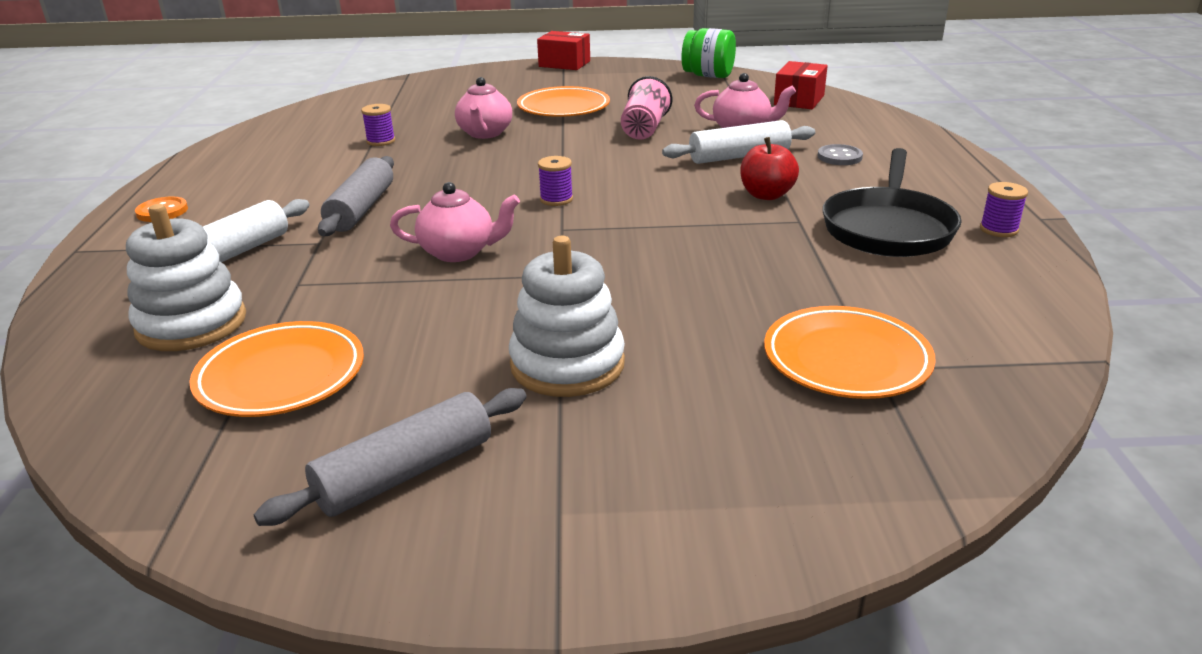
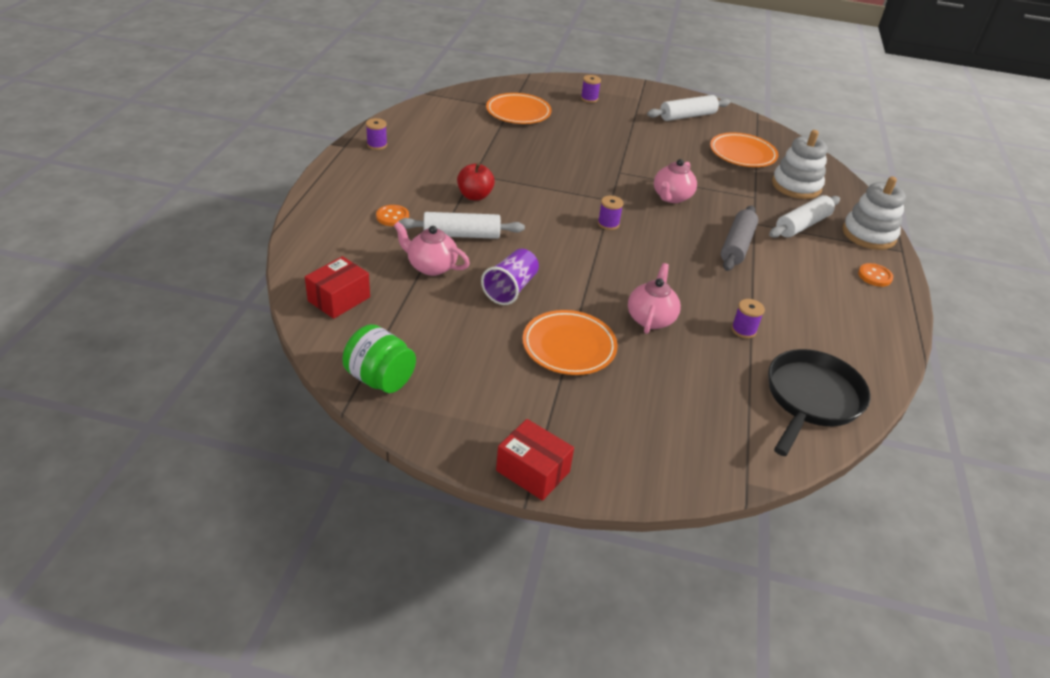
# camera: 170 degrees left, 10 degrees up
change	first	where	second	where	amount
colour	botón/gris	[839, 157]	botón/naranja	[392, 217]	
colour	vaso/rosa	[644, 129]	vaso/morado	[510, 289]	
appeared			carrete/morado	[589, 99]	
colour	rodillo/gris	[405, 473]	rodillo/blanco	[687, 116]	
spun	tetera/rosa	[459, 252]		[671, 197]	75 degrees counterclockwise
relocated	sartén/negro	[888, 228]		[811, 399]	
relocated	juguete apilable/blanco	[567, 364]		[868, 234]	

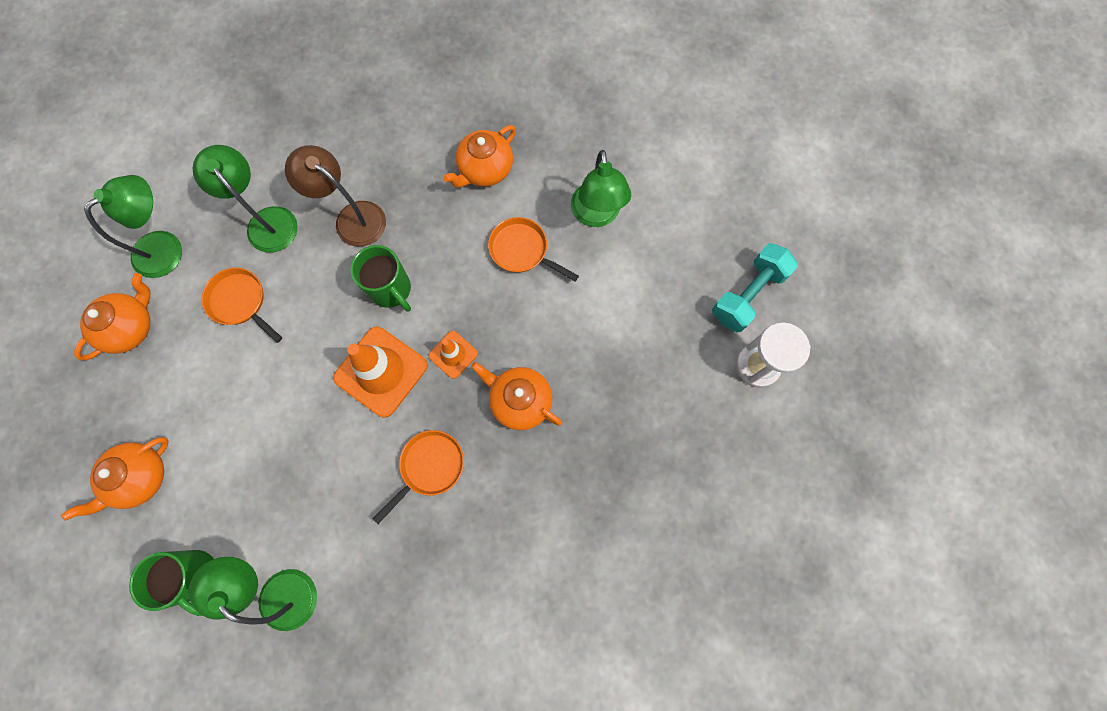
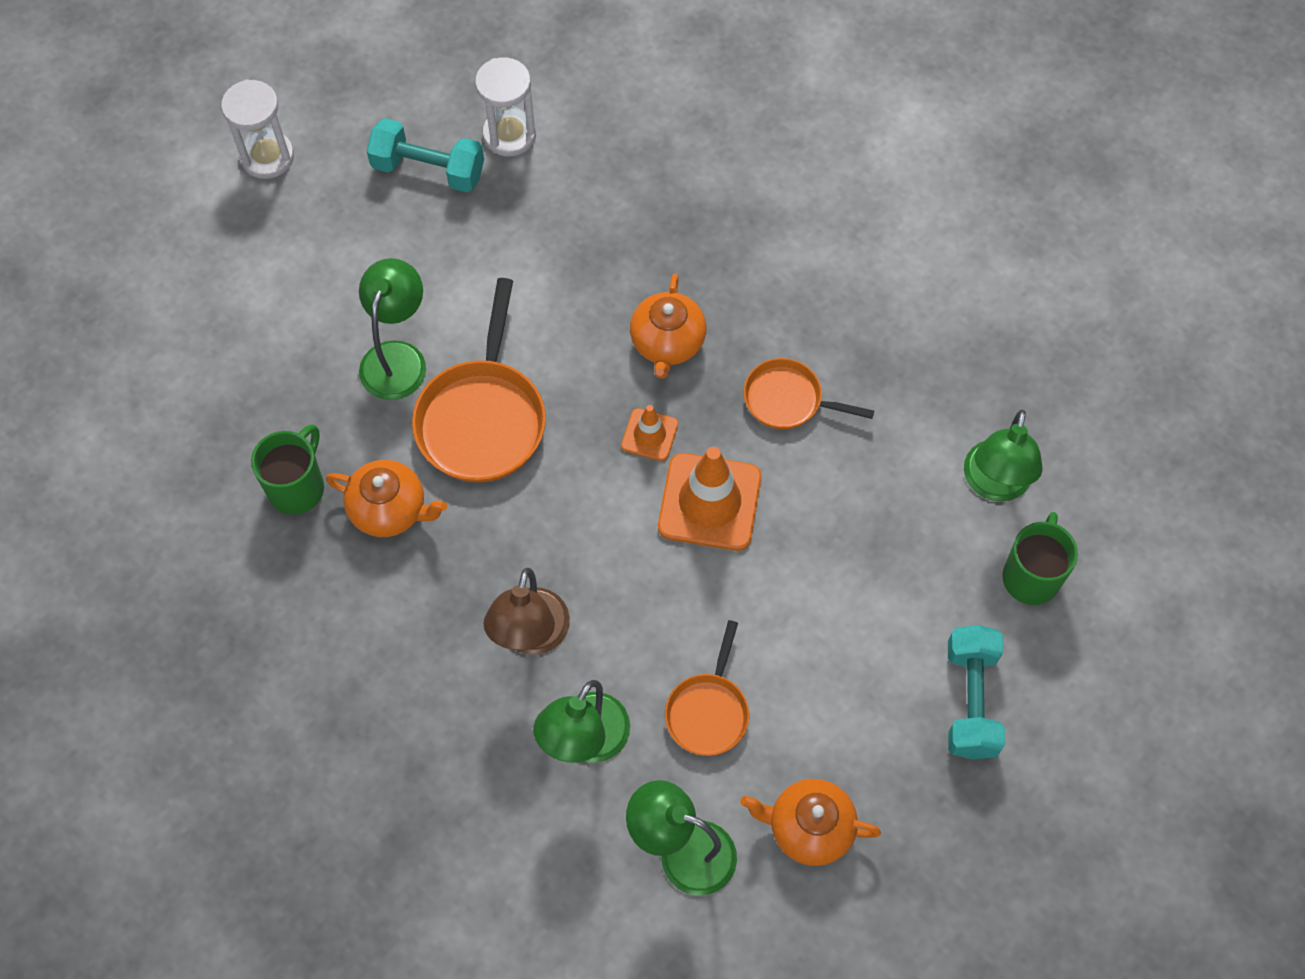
# camera: 115 degrees left, 10 degrees down
change	first	where	second	where	amount
appeared			reloj de arena/blanco	[267, 157]	
relocated	taza/verde	[391, 290]		[297, 487]	
spun	lámpara/verde	[596, 215]		[397, 357]	45 degrees counterclockwise
size	sartén/naranja	[522, 250]		[482, 418]	x1.68
exchanged	tetera/naranja	[140, 478]	mancuerna/turquesa	[971, 700]	

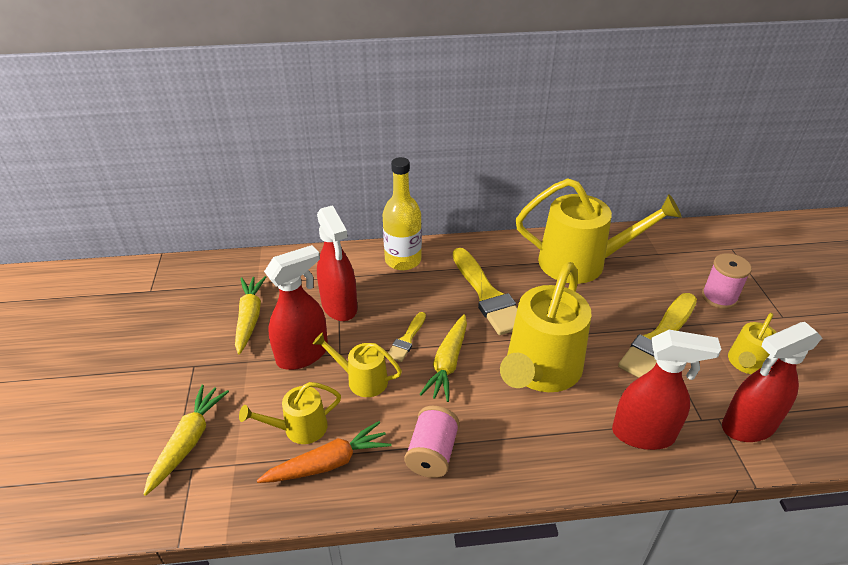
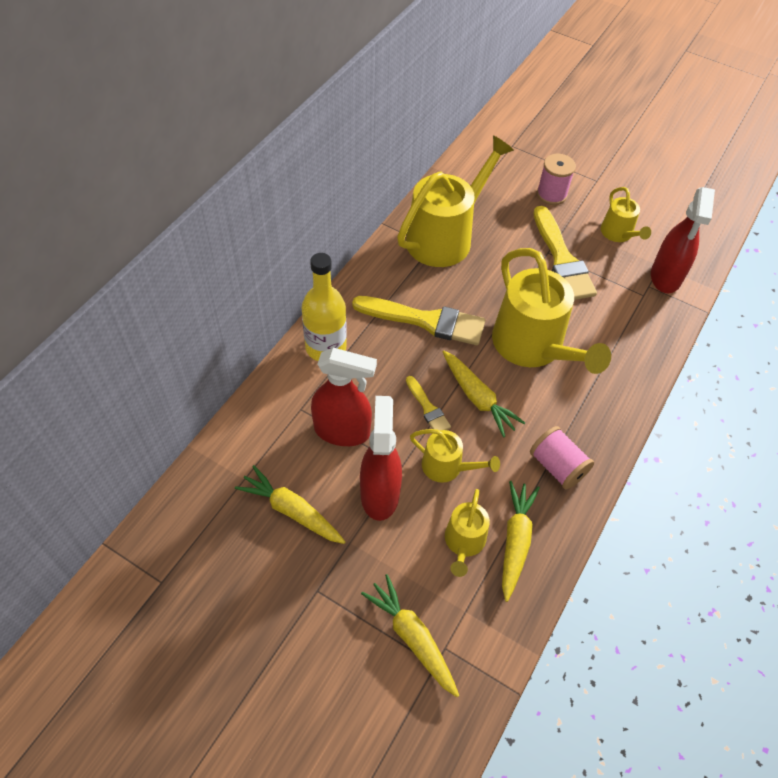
# camera: 55 degrees left, 15 degrees up
change	first	where	second	where	amount
spun	regadera/amarillo	[362, 380]		[447, 467]	120 degrees counterclockwise
colour	zanahoria/naranja	[328, 463]	zanahoria/amarillo	[515, 541]	
missing	pulverizador/rojo	[643, 434]			

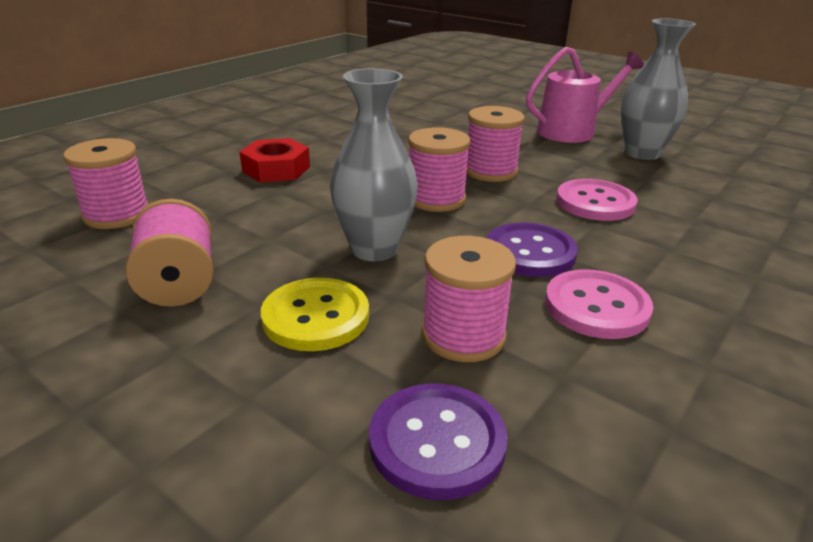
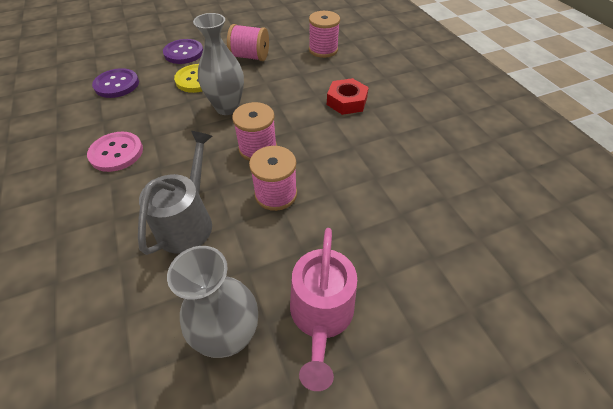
# camera: 120 degrees right, 20 degrees up
change	first	where	second	where	amount
exchanged	botón/rosa	[595, 202]	regadera/gris	[188, 222]	
relocated	botón/morado	[530, 252]		[184, 53]	
missing	carrete/rosa	[463, 336]			

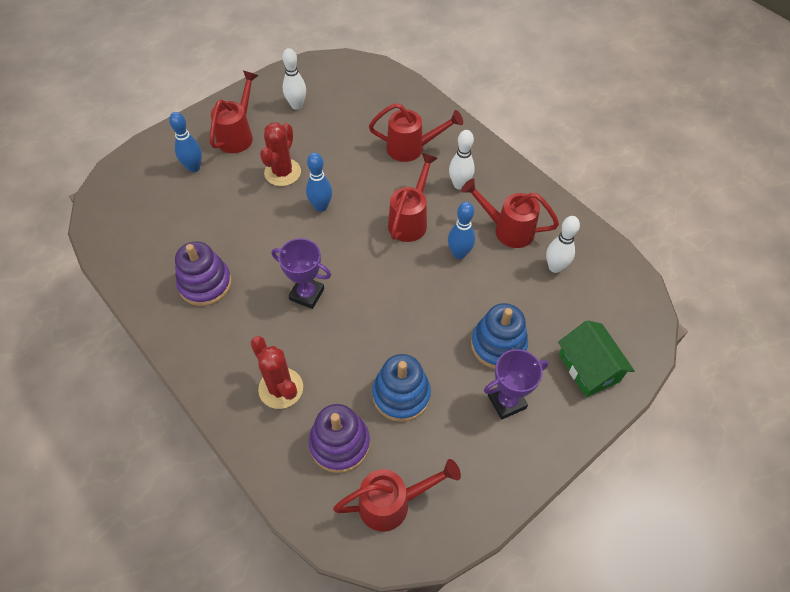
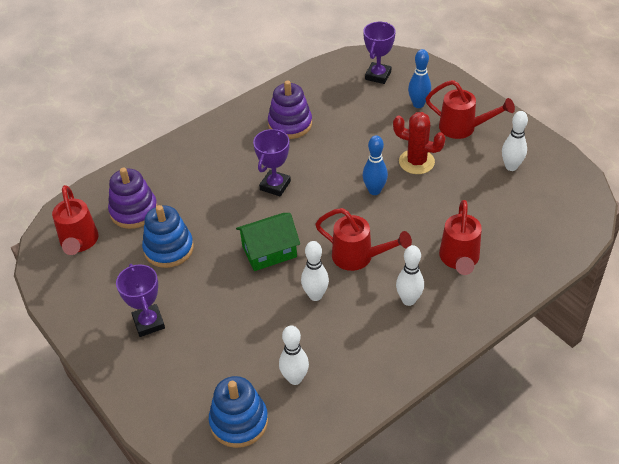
# camera: 95 degrees right, 10 degrees down
change	first	where	second	where	amount
relocated	juguete apilable/azul	[498, 345]		[239, 421]	
relocated	casa/verde	[589, 368]		[269, 251]	
colour	bolo/azul	[459, 254]	bolo/blanco	[315, 295]	
appeared			trofeo/morado	[378, 75]	
missing	cactus/rojo	[281, 388]			
missing	regadera/rojo	[507, 229]			

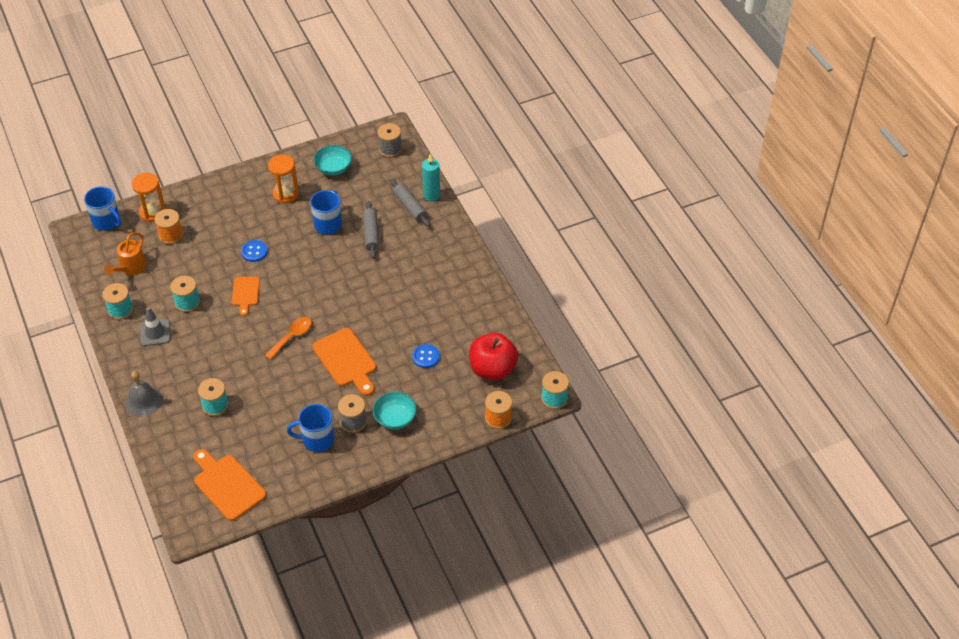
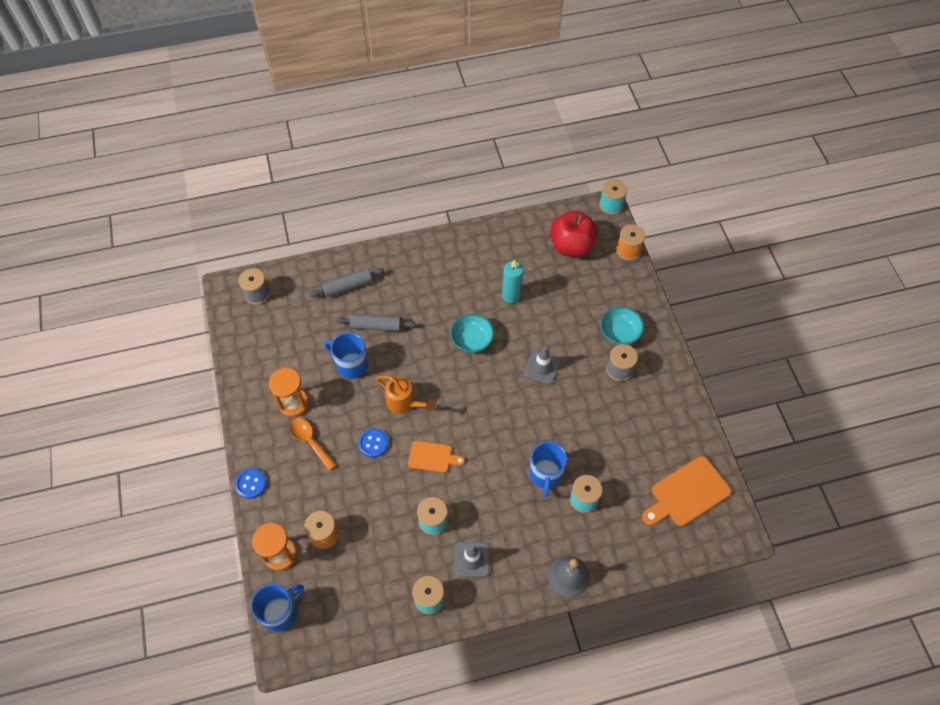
# camera: 80 degrees left, 10 degrees up
change	first	where	second	where	amount
relocated	botón/azul	[426, 357]		[251, 484]	
relocated	cuchara/naranja	[292, 336]		[310, 441]	
relocated	regadera/naranja	[130, 268]		[405, 403]	
relocated	cuenco/turquesa	[333, 168]		[472, 340]	
relocated	vela/turquesa	[431, 195]		[511, 295]	
exchanged	tabla de cortar/naranja	[346, 360]	cono de tráfico/gris	[542, 367]	
relocated	taza/azul	[317, 440]		[545, 475]	

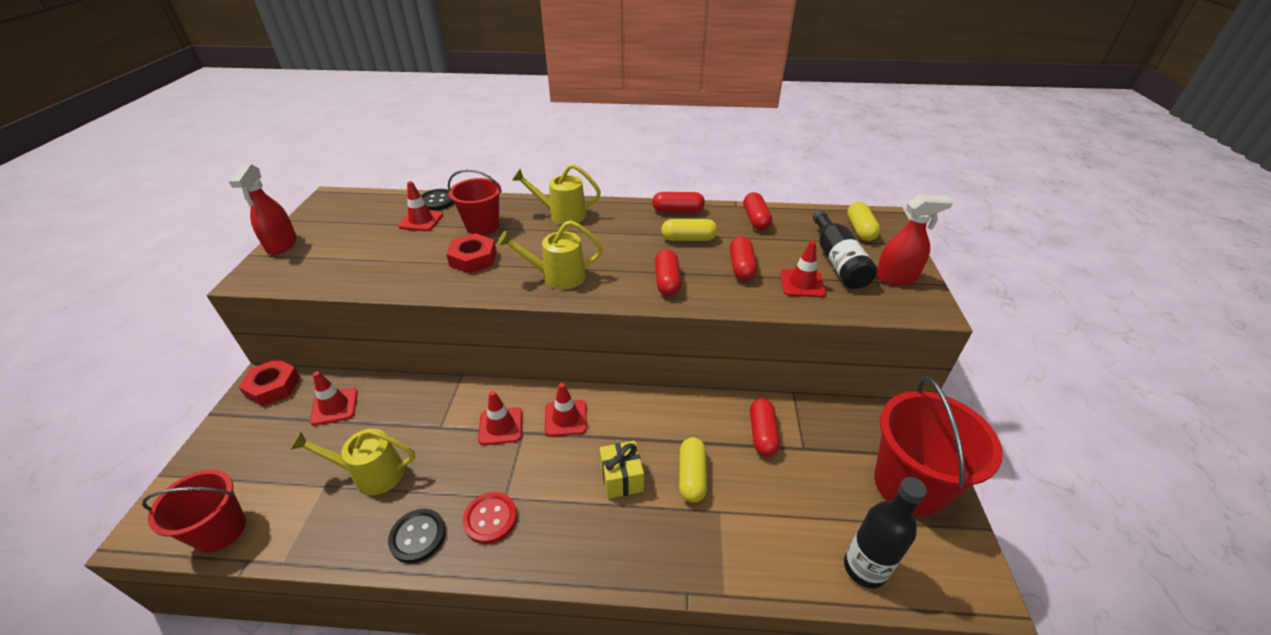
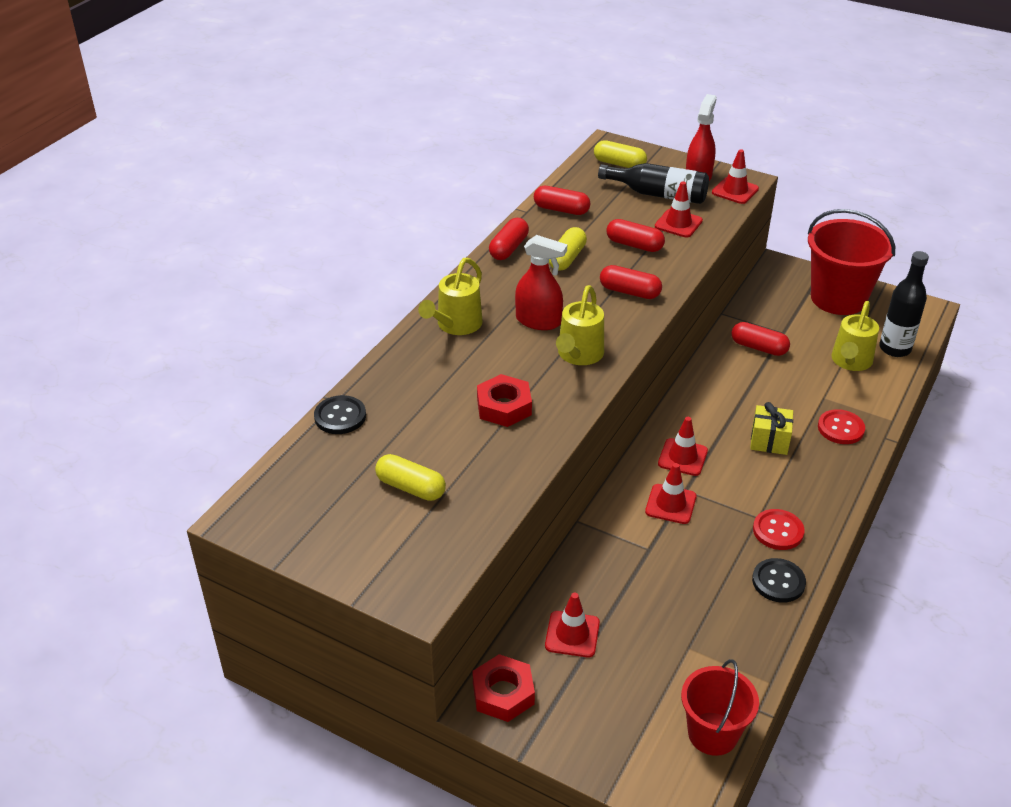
# camera: 65 degrees left, 0 degrees up
change	first	where	second	where	amount
relocated	cápsula/amarillo	[692, 476]		[411, 487]	
relocated	pulverizador/rojo	[282, 244]		[538, 321]	
relocated	cono de tráfico/rojo	[421, 220]		[735, 191]	
appeared			botón/rojo	[840, 428]	
relocated	regadera/amarillo	[371, 474]		[850, 362]	
missing	balde/rojo	[482, 226]			

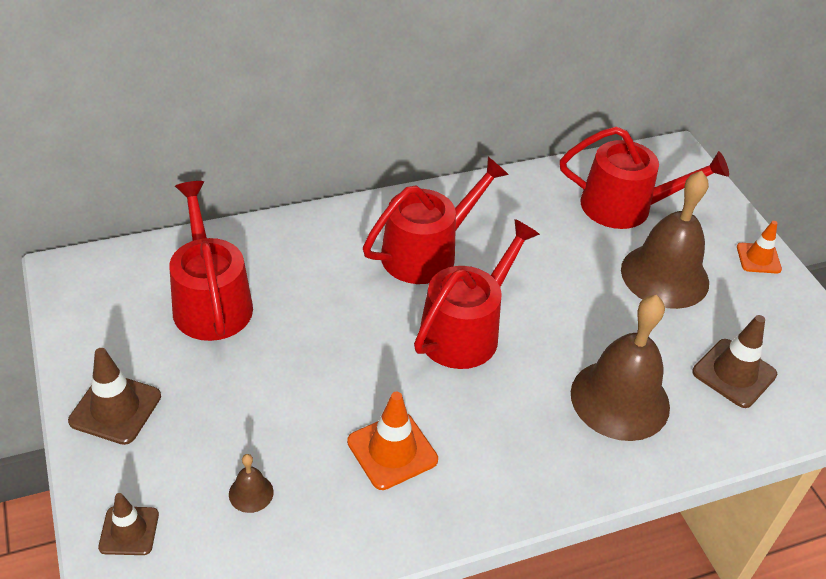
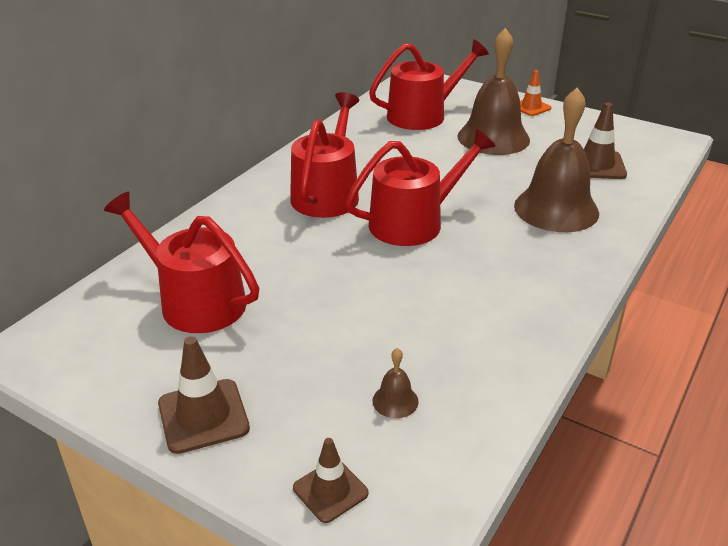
# camera: 35 degrees left, 10 degrees down
change	first	where	second	where	amount
spun	regadera/rojo	[465, 330]		[414, 222]	60 degrees clockwise
missing	cono de tráfico/naranja	[392, 451]			

